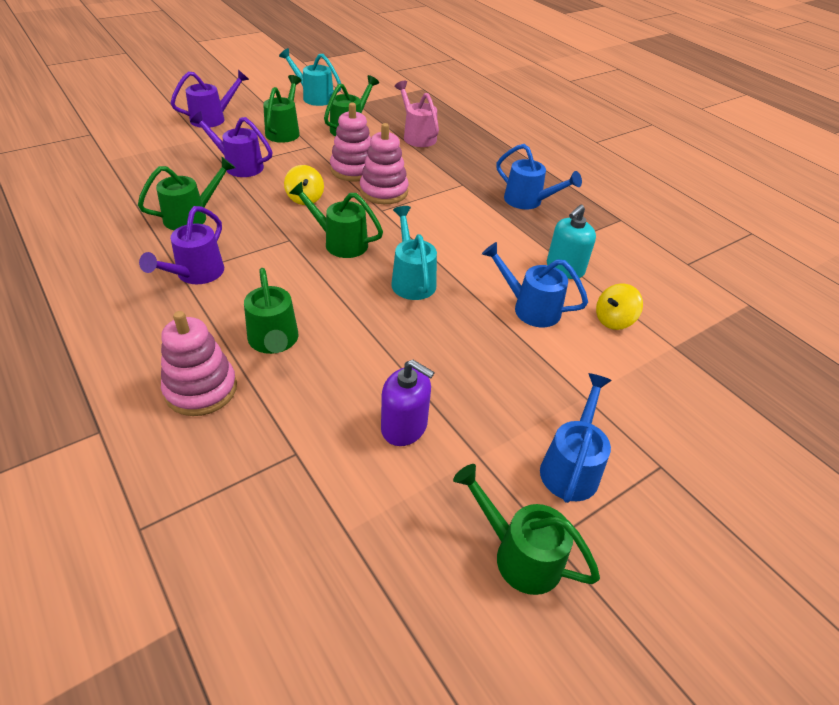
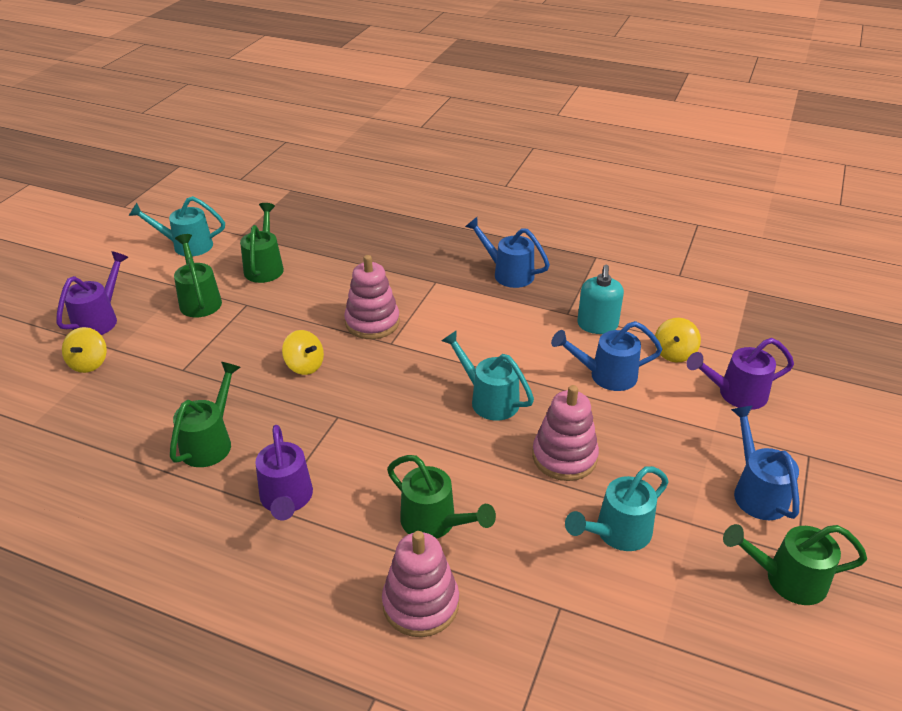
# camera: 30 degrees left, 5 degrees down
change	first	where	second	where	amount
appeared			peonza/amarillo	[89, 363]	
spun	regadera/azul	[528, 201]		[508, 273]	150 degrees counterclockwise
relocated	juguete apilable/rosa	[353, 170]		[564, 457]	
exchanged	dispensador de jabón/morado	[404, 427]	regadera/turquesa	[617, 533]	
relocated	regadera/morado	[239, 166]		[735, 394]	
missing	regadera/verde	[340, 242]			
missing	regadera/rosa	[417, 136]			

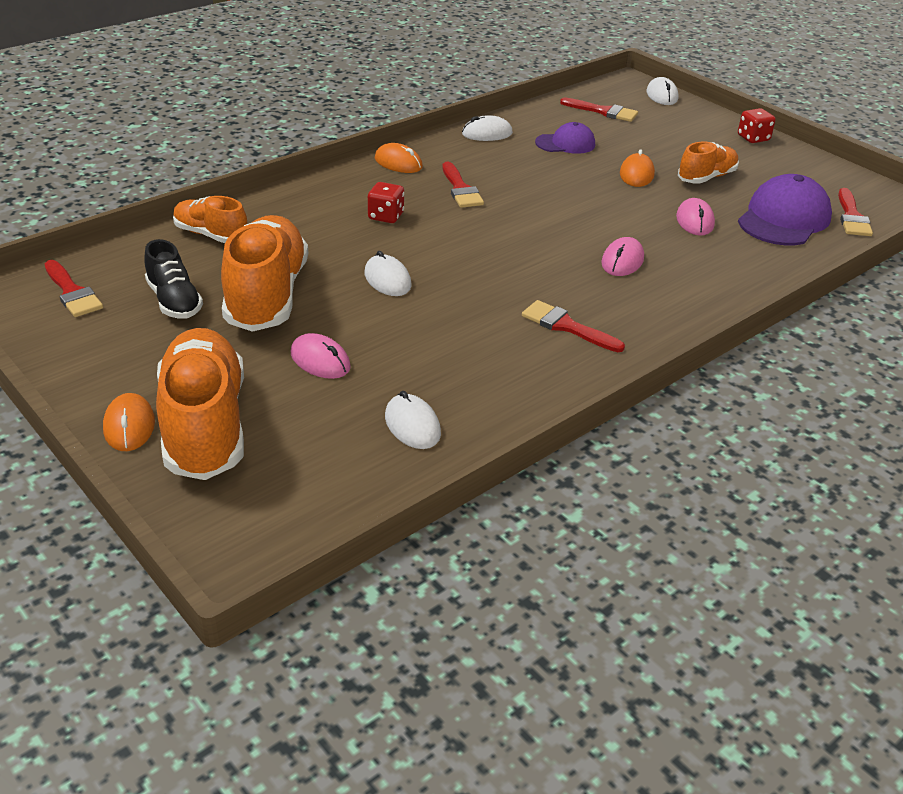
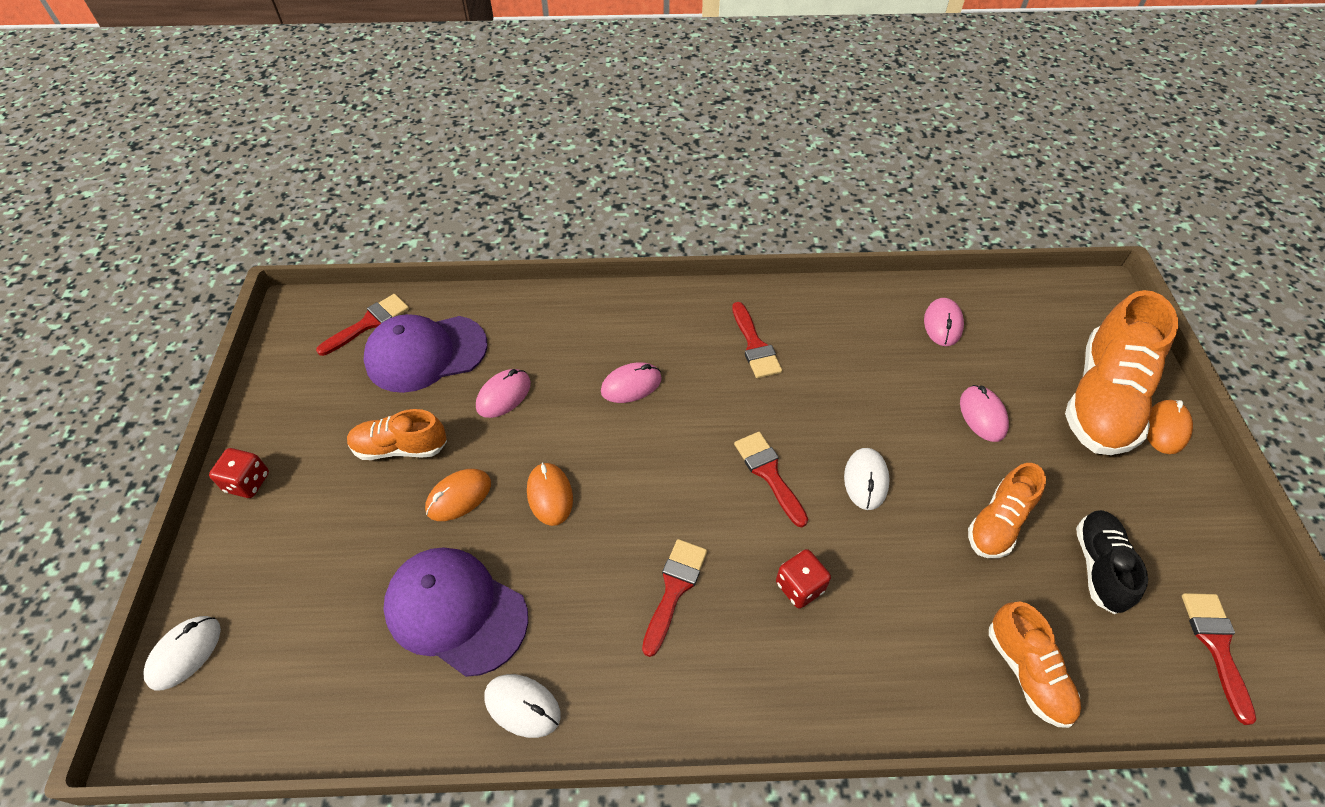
# camera: 140 degrees left, 15 degrees up
change	first	where	second	where	amount
size	gorra/morado	[565, 143]		[456, 611]	x1.67
relocated	ratón/naranja	[398, 163]		[550, 495]	
relocated	pincel/rojo	[603, 111]		[769, 473]	
colour	ratón/blanco	[412, 425]	ratón/rosa	[942, 324]	
size	zapato/naranja	[267, 295]		[998, 523]	x0.55

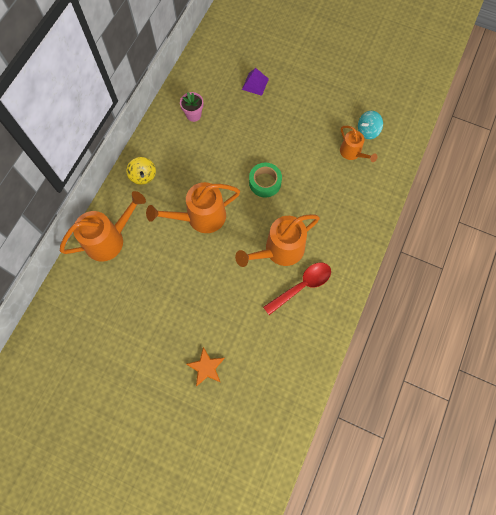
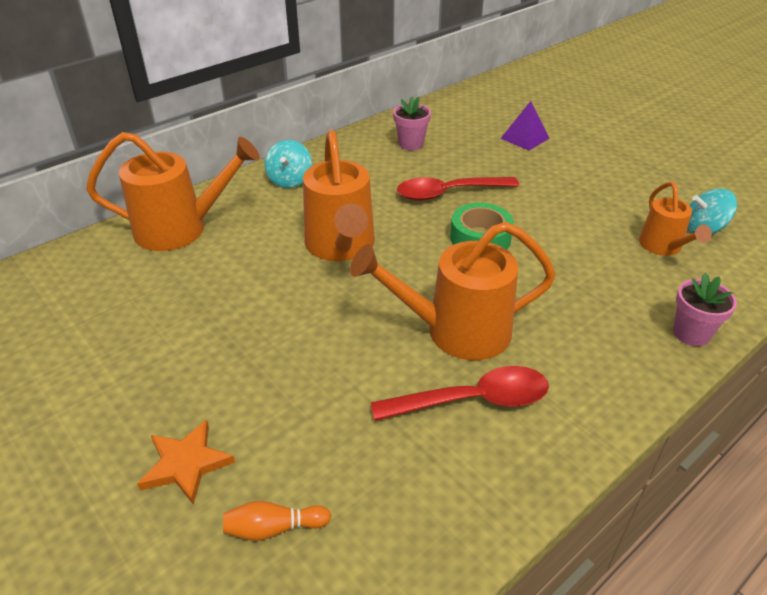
# camera: 25 degrees right, 30 degrees down
change	first	where	second	where	amount
appeared			bolo/naranja	[274, 528]	
colour	peonza/amarillo	[143, 176]	peonza/turquesa	[290, 180]	
spun	regadera/naranja	[200, 217]		[341, 247]	105 degrees counterclockwise
appeared			cuchara/rojo	[448, 193]	
appeared			maceta/rosa	[691, 333]	

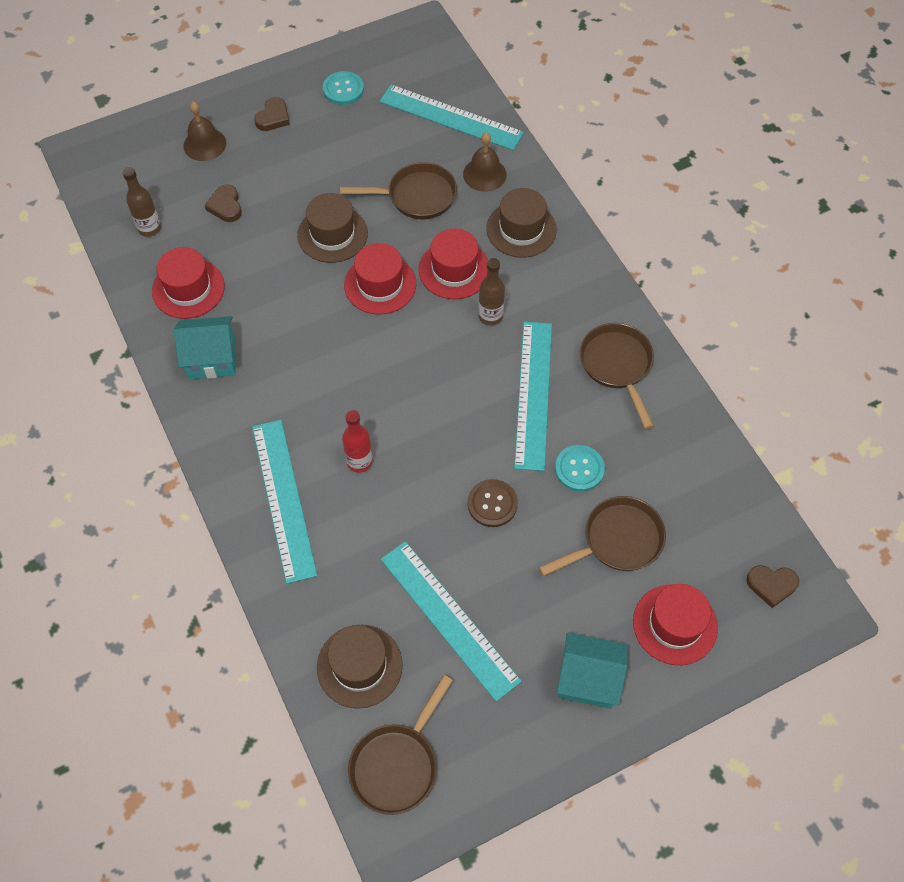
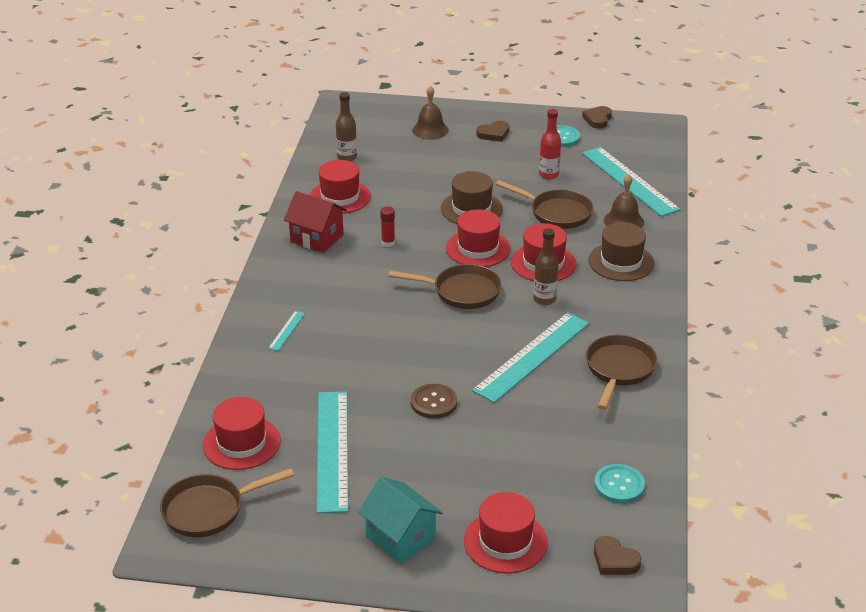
# camera: 35 degrees right, 25 degrees down
change	first	where	second	where	amount
colour	sombrero/marrón	[359, 666]	sombrero/rojo	[241, 443]	
size	regla/turquesa	[284, 499]		[287, 330]	x0.41
colour	casa/turquesa	[212, 359]	casa/rojo	[317, 238]	
appeared			barra de pegamento/rojo	[388, 243]	
relocated	sartén/marrón	[617, 540]		[462, 292]	
relocated	botella/rojo	[359, 461]		[548, 175]	
relocated	corazón/marrón	[226, 206]		[597, 119]	
relocated	botón/turquesa	[579, 469]		[619, 485]	

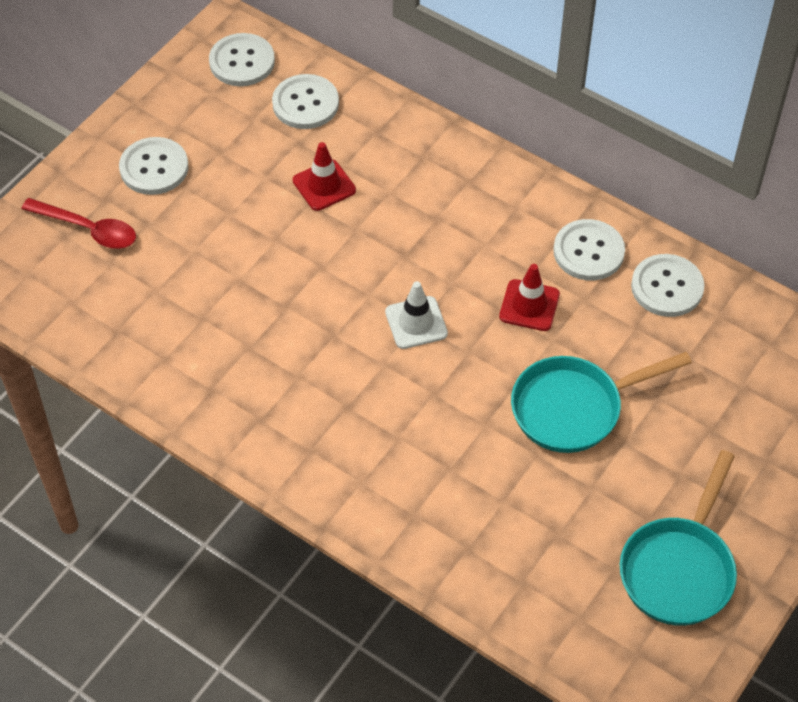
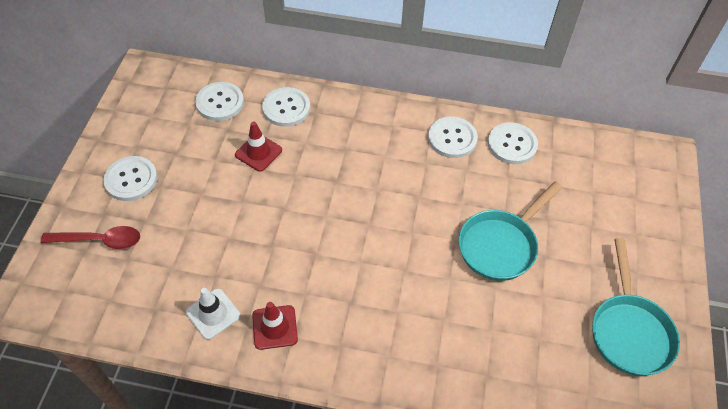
# camera: 25 degrees left, 0 degrees up
change	first	where	second	where	amount
relocated	cono de tráfico/blanco	[416, 323]		[213, 314]	
relocated	cono de tráfico/rojo	[529, 305]		[275, 327]	
relocated	botón/blanco	[242, 62]		[286, 108]	

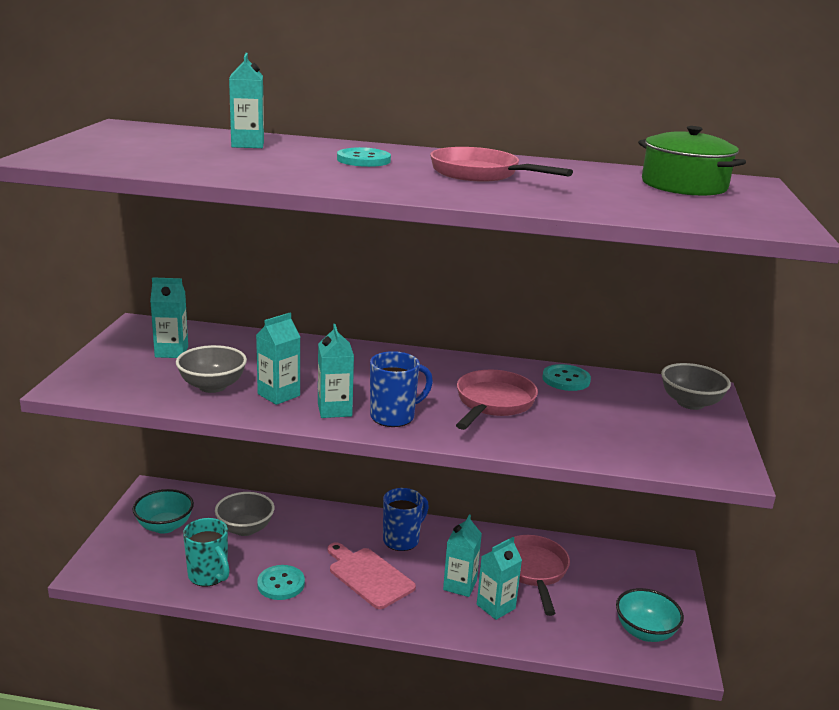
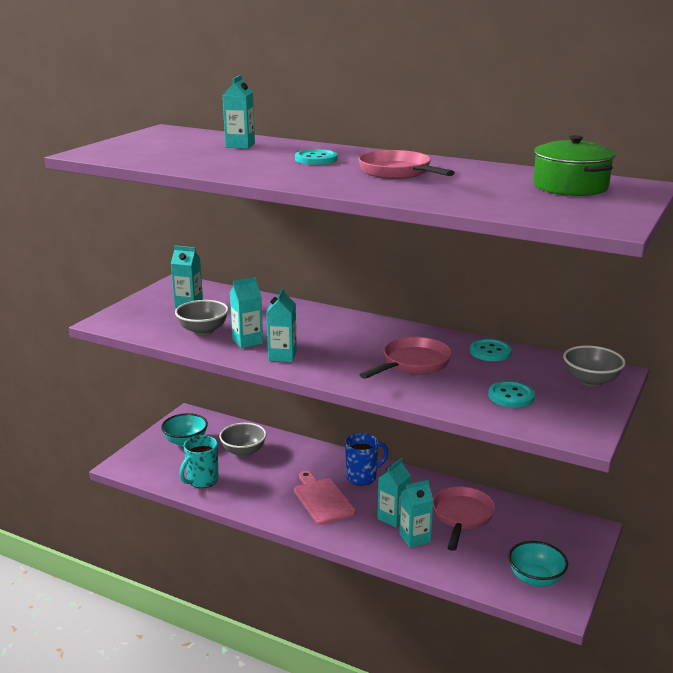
# camera: 20 degrees right, 0 degrees up
change	first	where	second	where	amount
spun	taza/turquesa	[209, 576]		[202, 481]	60 degrees clockwise
relocated	botón/turquesa	[281, 584]		[511, 396]	
missing	taza/azul	[394, 417]			

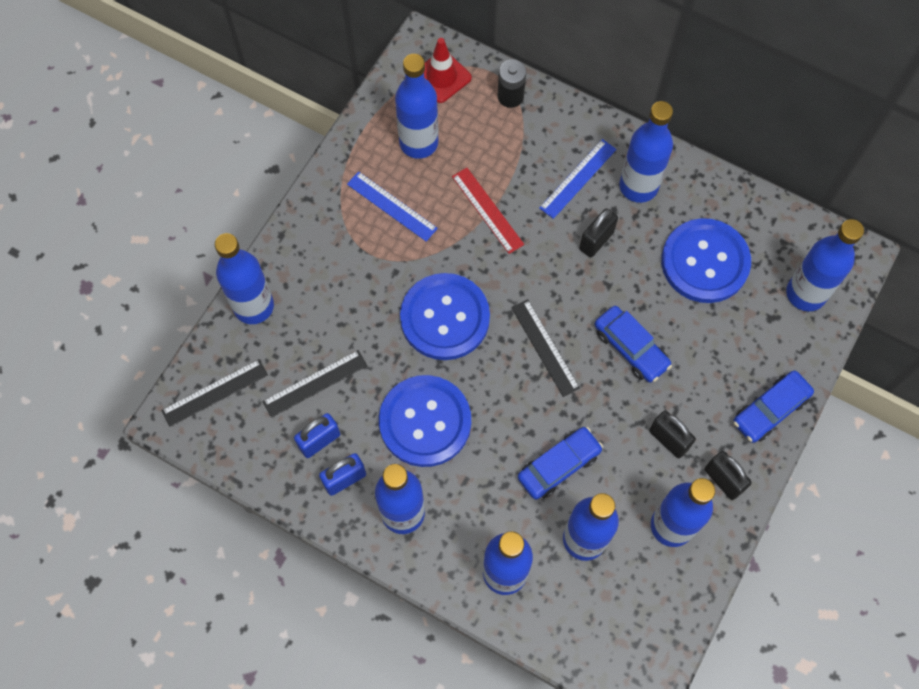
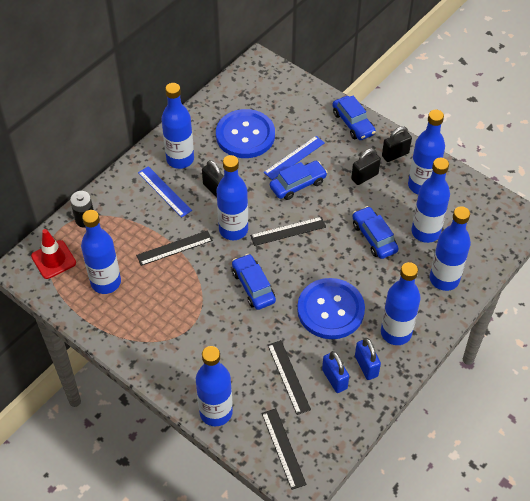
# camera: 80 degrees left, 15 degrees down
change	first	where	second	where	amount
colour	regla/rojo	[487, 210]	regla/negro	[174, 248]	
relocated	botella/azul	[805, 293]		[233, 230]	
exchanged	botón/azul	[445, 318]	coche/azul	[253, 286]	
relocated	regla/azul	[392, 206]		[294, 157]	

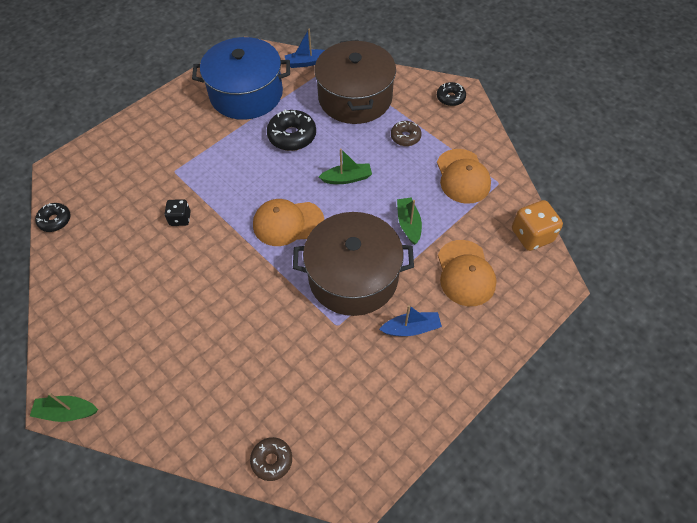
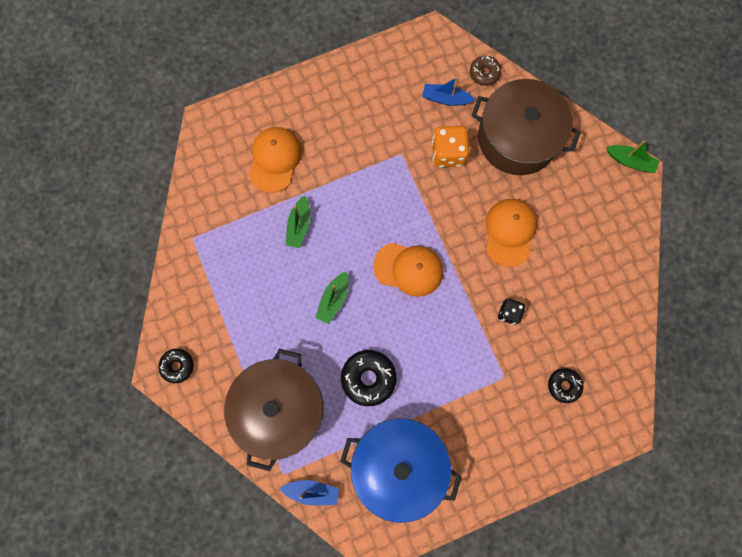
# camera: 160 degrees left, 20 degrees up
change	first	where	second	where	amount
spun	barco/verde	[347, 178]		[333, 299]	75 degrees counterclockwise
relocated	barco/azul	[411, 328]		[445, 99]	
relocated	dado/naranja	[532, 235]		[448, 153]	
relocated	olla/marrón	[353, 277]		[517, 138]	
relocated	gorra/naranja	[462, 176]		[509, 232]	
relocated	rosquilla/negro	[55, 220]		[563, 385]	
missing	rosquilla/marrón	[405, 137]			

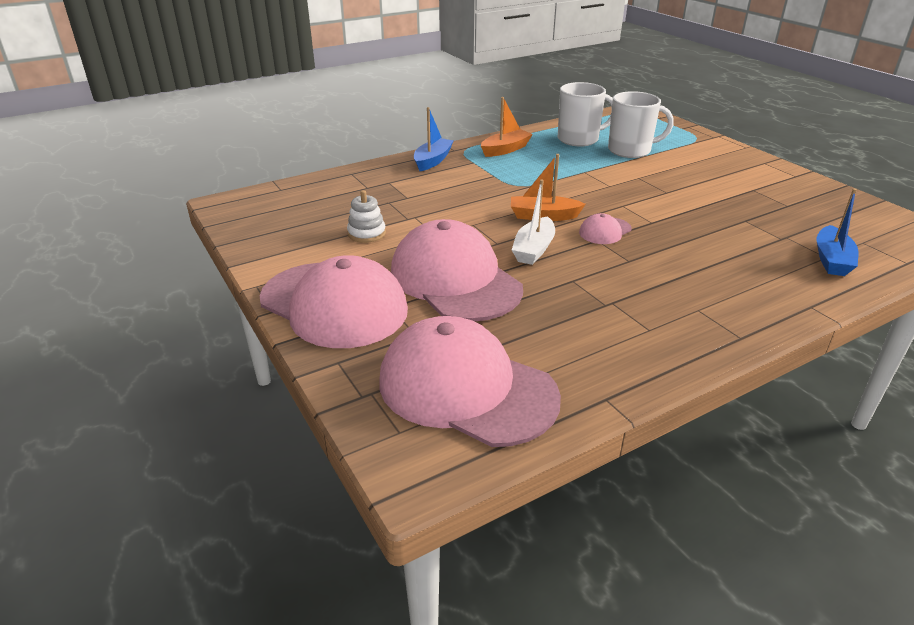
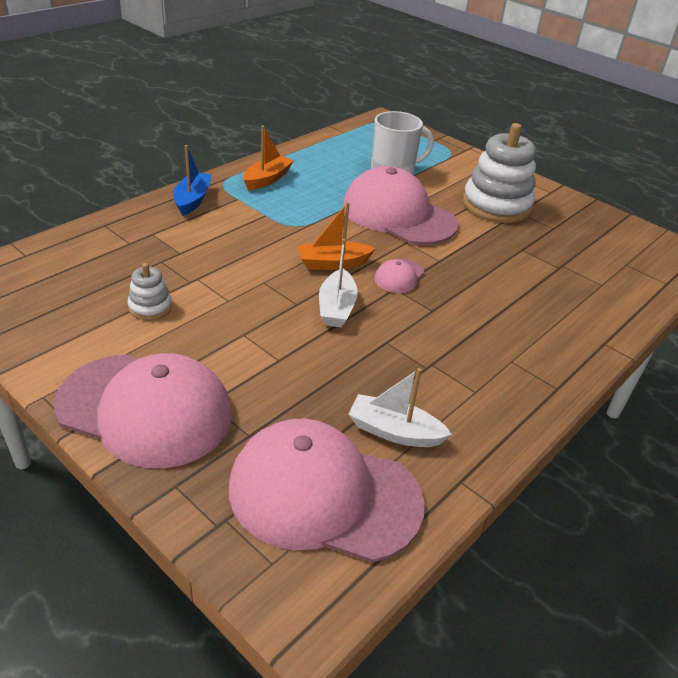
# camera: 20 degrees left, 5 degrees up
change	first	where	second	where	amount
relocated	gorra/rosa	[455, 280]		[398, 215]	
appeared			barco/blanco	[394, 431]	
appeared			juguete apilable/blanco	[496, 205]	
missing	taza/blanco	[579, 139]			
missing	barco/azul	[831, 260]			

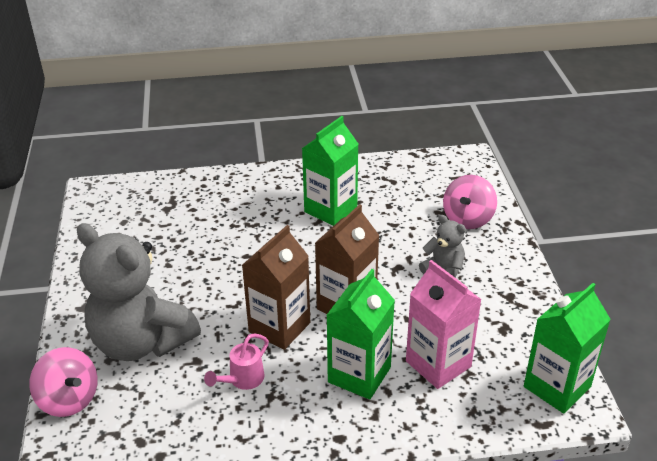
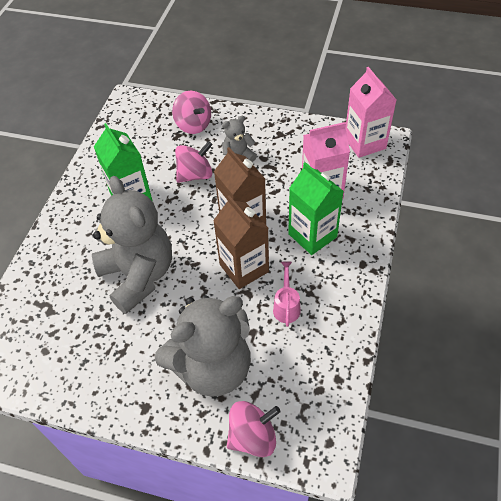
# camera: 65 degrees left, 15 degrees up
change	first	where	second	where	amount
appeared			osito/gris	[138, 275]	
appeared			peonza/rosa	[195, 175]	
spun	regadera/rosa	[242, 380]		[286, 306]	150 degrees counterclockwise
colour	cartón de leche/verde	[557, 387]	cartón de leche/rosa	[365, 143]	

